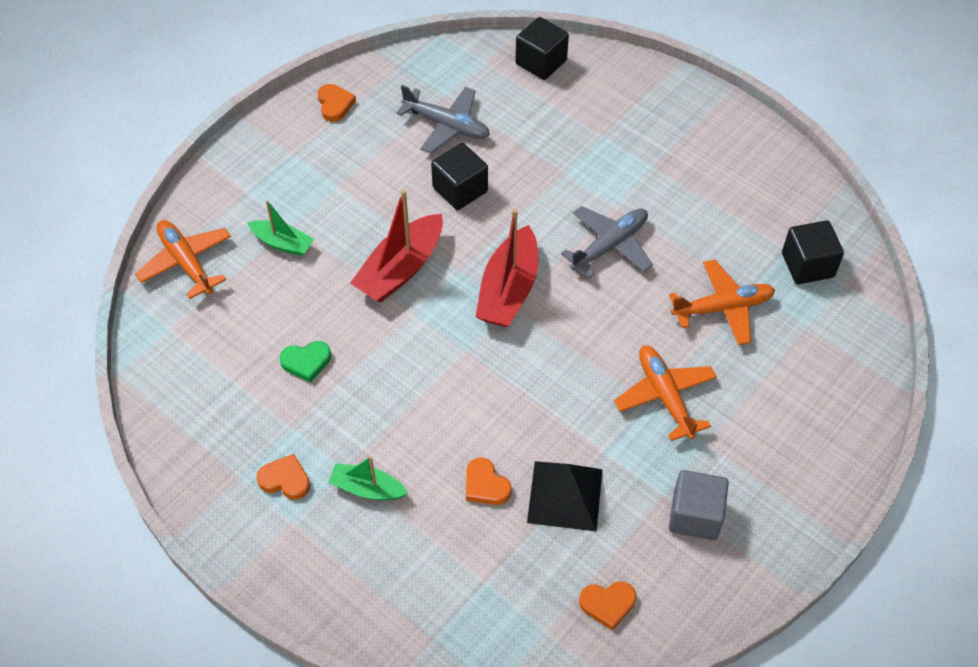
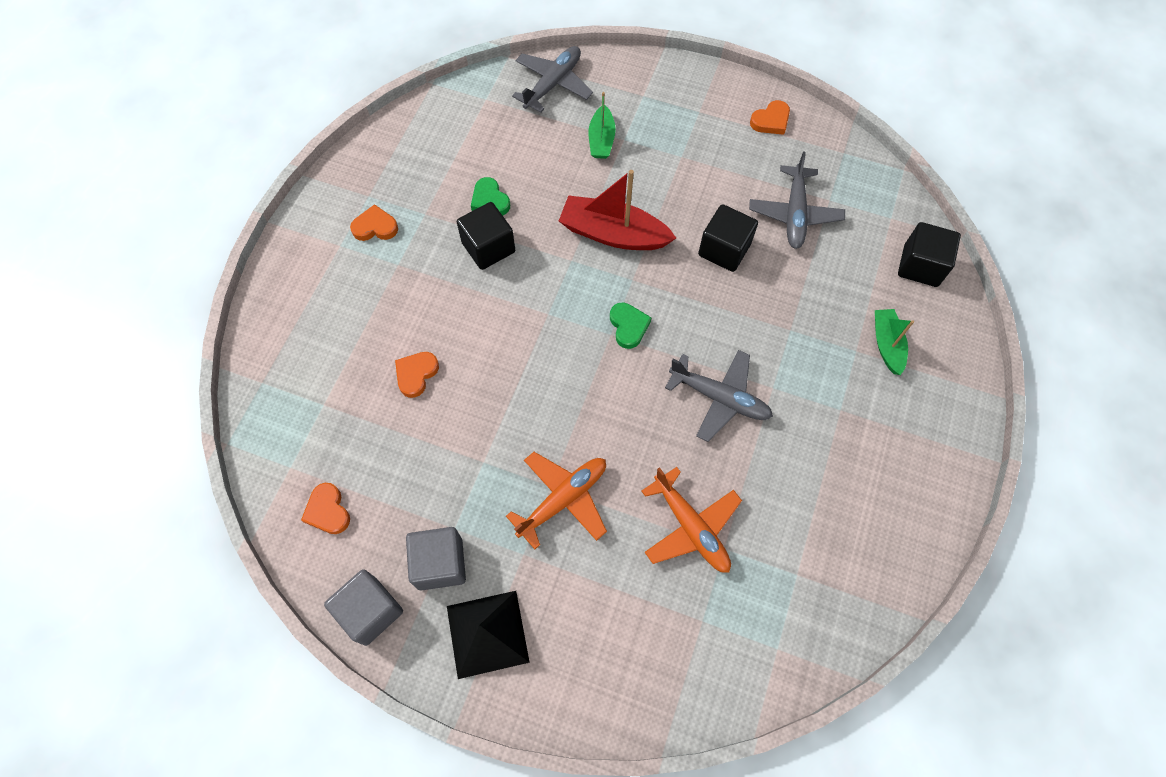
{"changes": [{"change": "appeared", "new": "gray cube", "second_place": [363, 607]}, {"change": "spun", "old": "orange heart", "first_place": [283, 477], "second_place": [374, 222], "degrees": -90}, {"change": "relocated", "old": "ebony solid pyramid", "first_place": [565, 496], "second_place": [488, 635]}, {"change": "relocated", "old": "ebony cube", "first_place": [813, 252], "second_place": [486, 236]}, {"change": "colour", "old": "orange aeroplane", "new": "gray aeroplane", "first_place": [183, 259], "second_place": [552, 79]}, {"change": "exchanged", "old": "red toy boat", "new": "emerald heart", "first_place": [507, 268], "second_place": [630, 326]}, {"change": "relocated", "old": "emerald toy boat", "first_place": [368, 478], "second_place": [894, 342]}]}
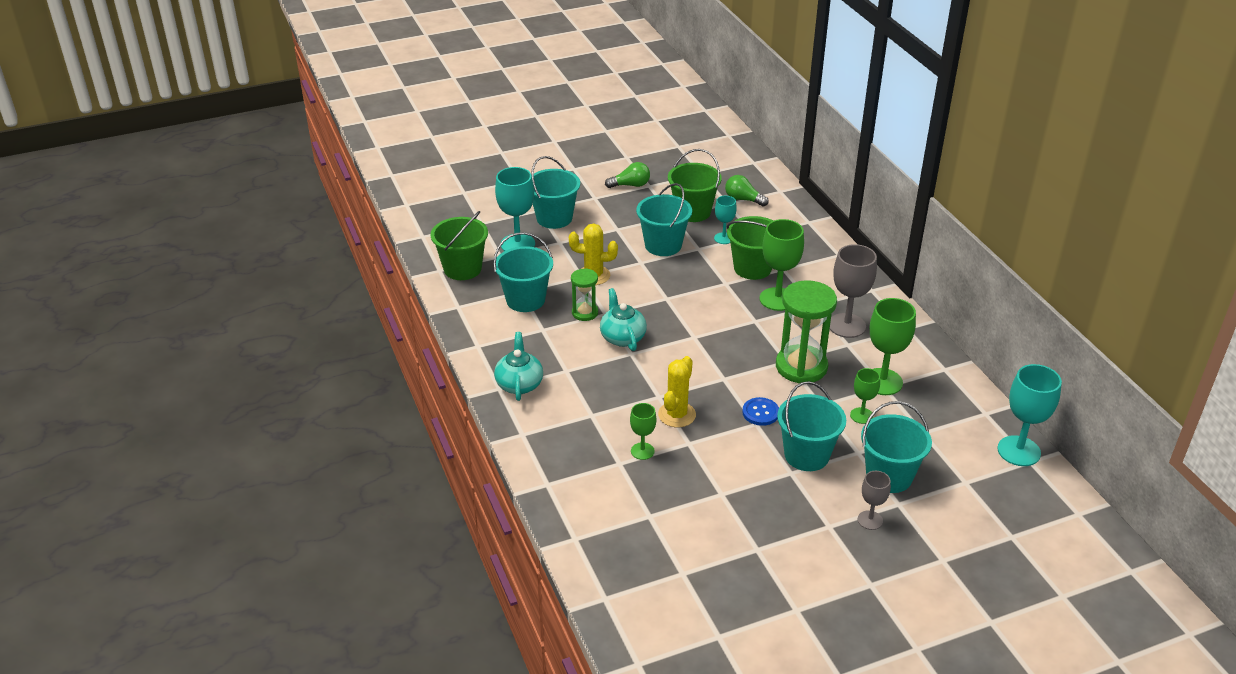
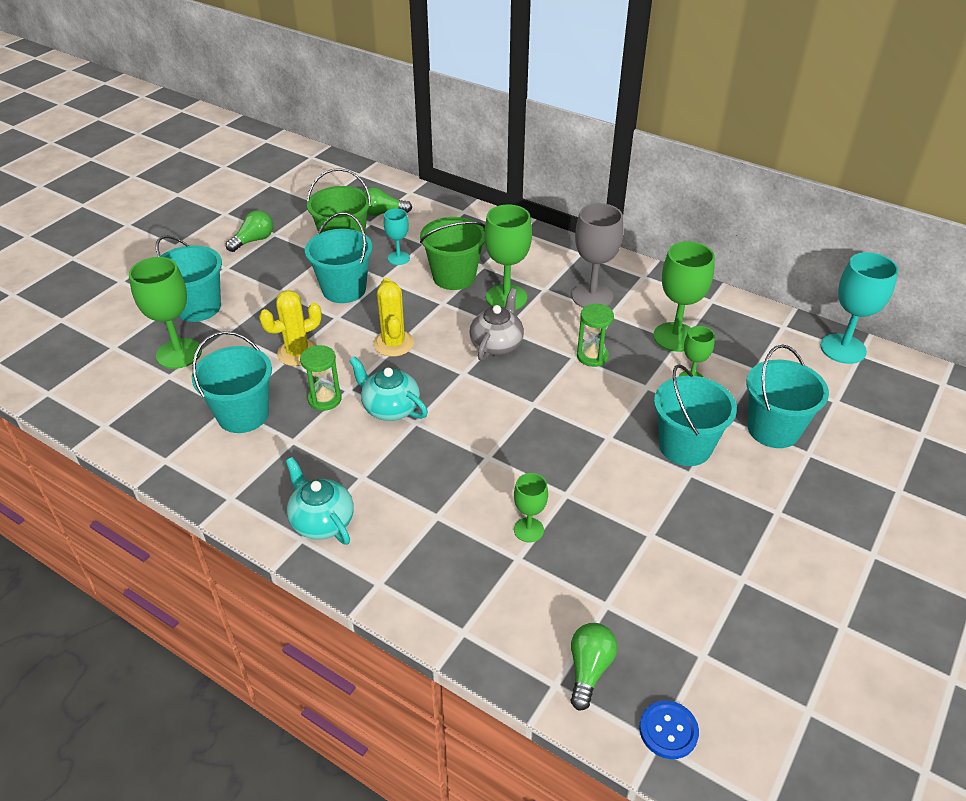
{"changes": [{"change": "colour", "old": "turquoise chalice", "new": "emerald chalice", "first_place": [515, 209], "second_place": [165, 313]}, {"change": "relocated", "old": "golden prickly plant", "first_place": [677, 391], "second_place": [393, 317]}, {"change": "appeared", "new": "gray teapot", "second_place": [496, 324]}, {"change": "appeared", "new": "emerald light bulb", "second_place": [594, 667]}, {"change": "size", "old": "emerald sand timer", "first_place": [806, 332], "second_place": [595, 335], "factor": 0.54}, {"change": "relocated", "old": "blue shirt button", "first_place": [760, 411], "second_place": [669, 729]}, {"change": "missing", "old": "emerald bucket", "first_place": [459, 245]}, {"change": "missing", "old": "gray chalice", "first_place": [874, 500]}]}
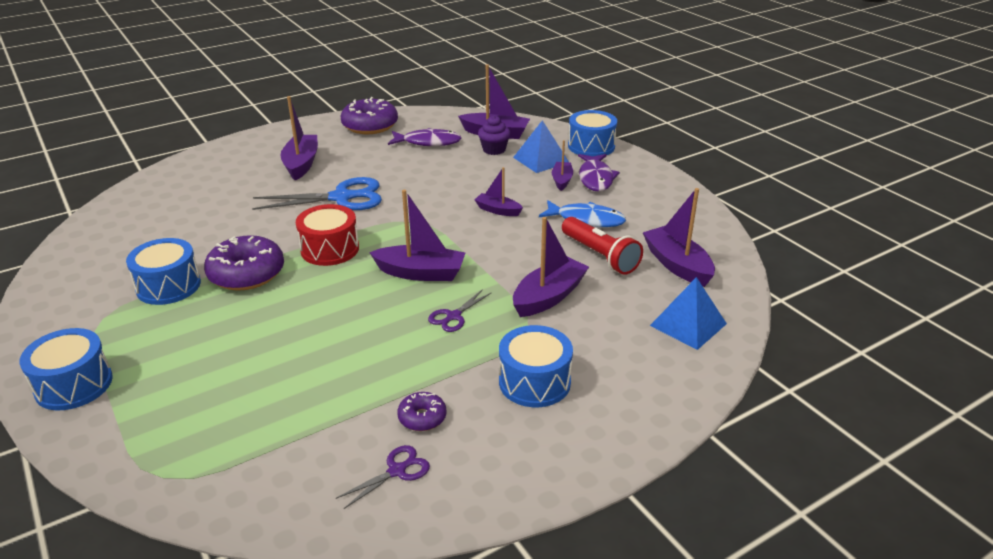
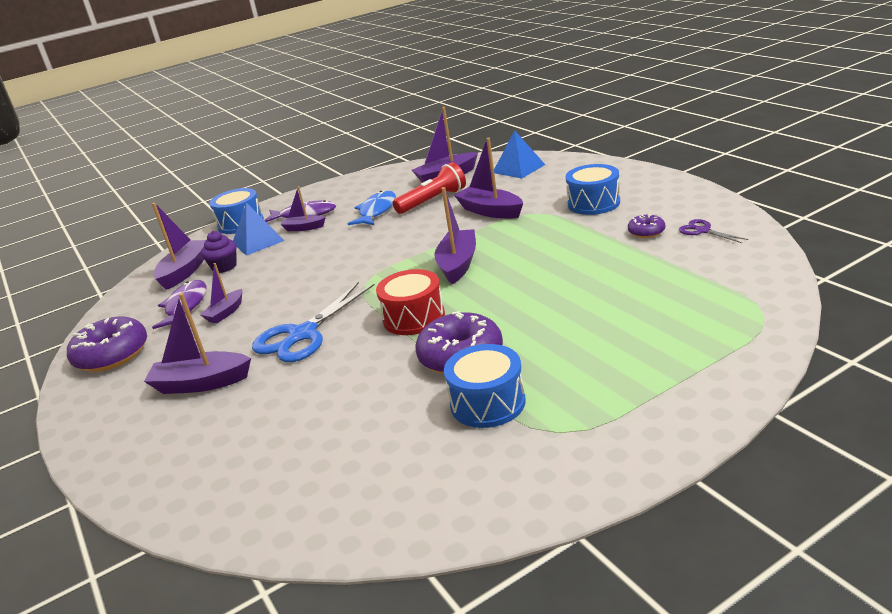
{"changes": [{"change": "relocated", "old": "violet toy boat", "first_place": [499, 191], "second_place": [221, 293]}, {"change": "spun", "old": "blue scissors", "first_place": [317, 193], "second_place": [313, 322], "degrees": -135}, {"change": "missing", "old": "blue toy drum", "first_place": [66, 369]}, {"change": "missing", "old": "violet scissors", "first_place": [460, 310]}]}
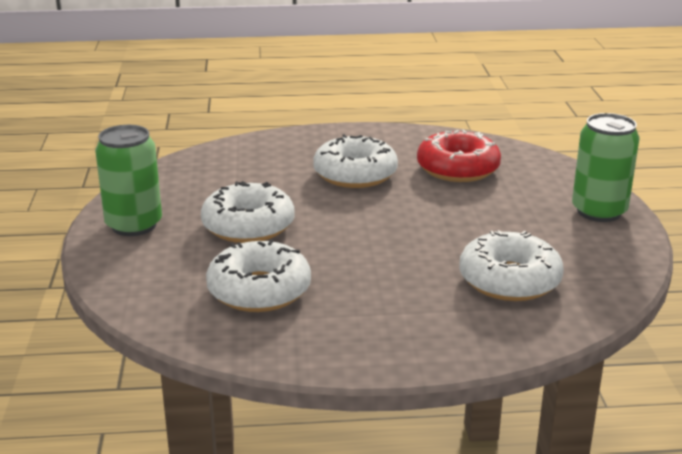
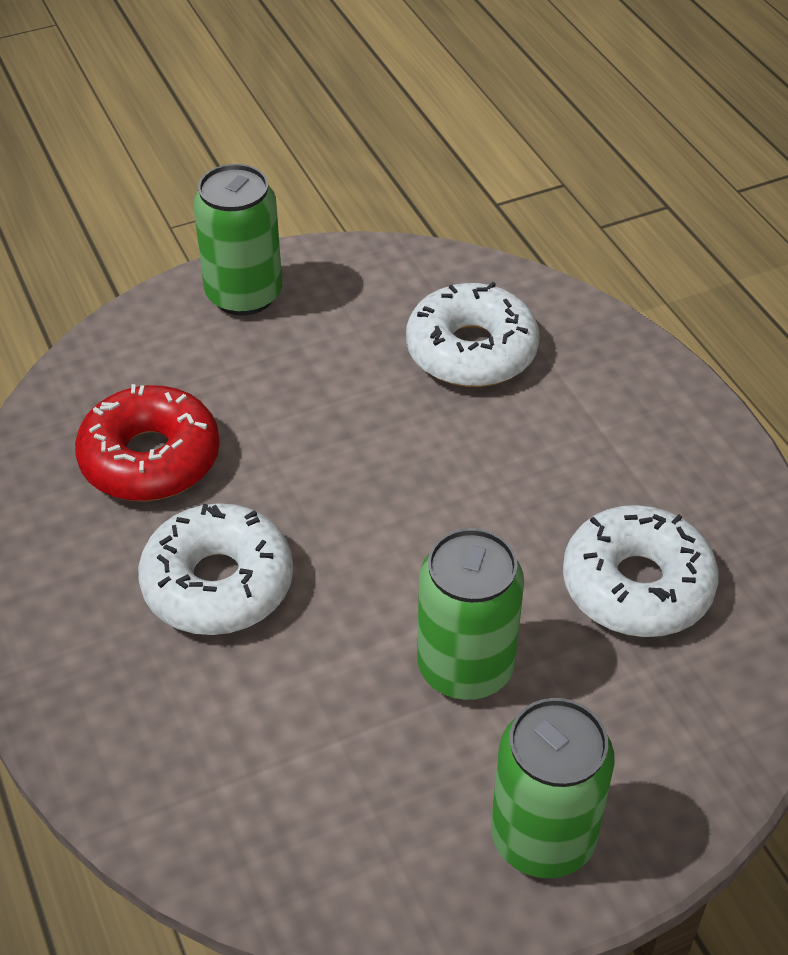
{"changes": [{"change": "exchanged", "old": "pure white doughnut", "new": "emerald can", "first_place": [248, 212], "second_place": [470, 614]}]}
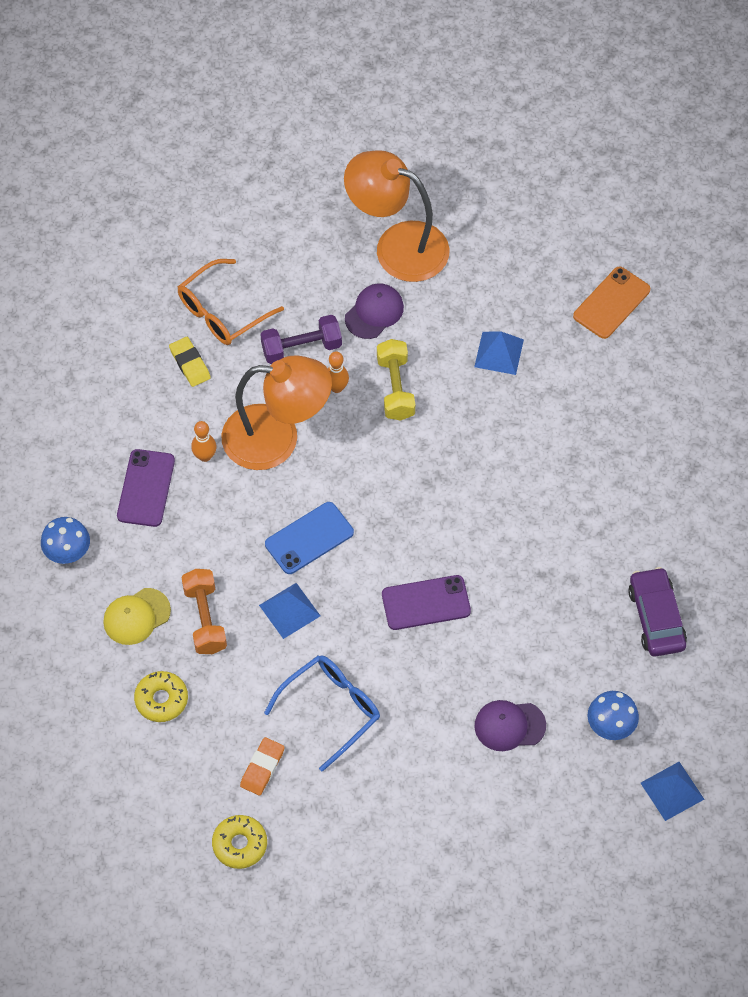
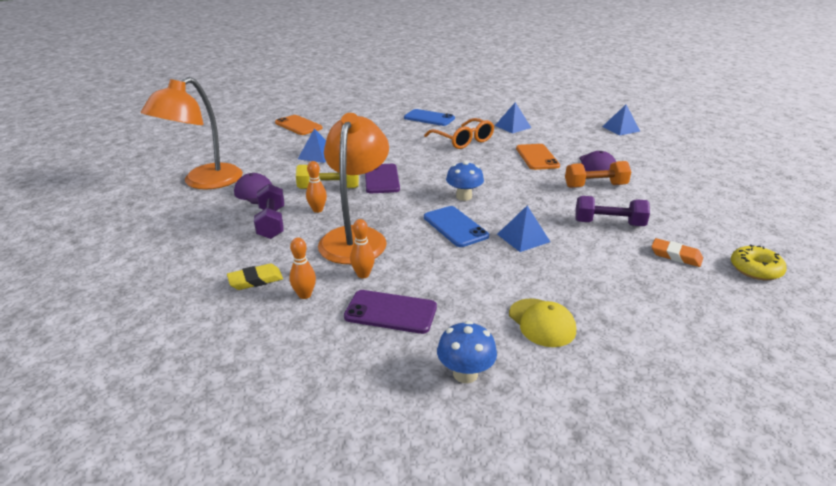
{"changes": [{"change": "appeared", "new": "orange tenpin", "second_place": [302, 268]}, {"change": "relocated", "old": "violet smartphone", "first_place": [426, 602], "second_place": [382, 178]}, {"change": "appeared", "new": "blue smartphone", "second_place": [429, 117]}, {"change": "relocated", "old": "orange glasses", "first_place": [231, 302], "second_place": [459, 133]}, {"change": "relocated", "old": "blue mushroom", "first_place": [613, 715], "second_place": [465, 181]}, {"change": "exchanged", "old": "violet toy car", "new": "blue solid pyramid", "first_place": [657, 612], "second_place": [513, 118]}, {"change": "appeared", "new": "orange smartphone", "second_place": [538, 157]}, {"change": "relocated", "old": "orange hand weight", "first_place": [204, 611], "second_place": [598, 174]}, {"change": "exchanged", "old": "blue glasses", "new": "violet hand weight", "first_place": [322, 713], "second_place": [612, 211]}, {"change": "missing", "old": "golden doughnut", "first_place": [161, 696]}]}
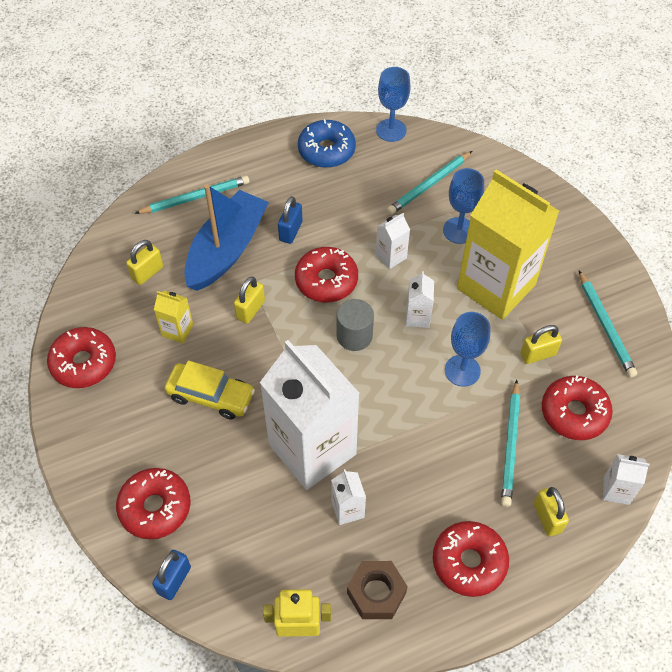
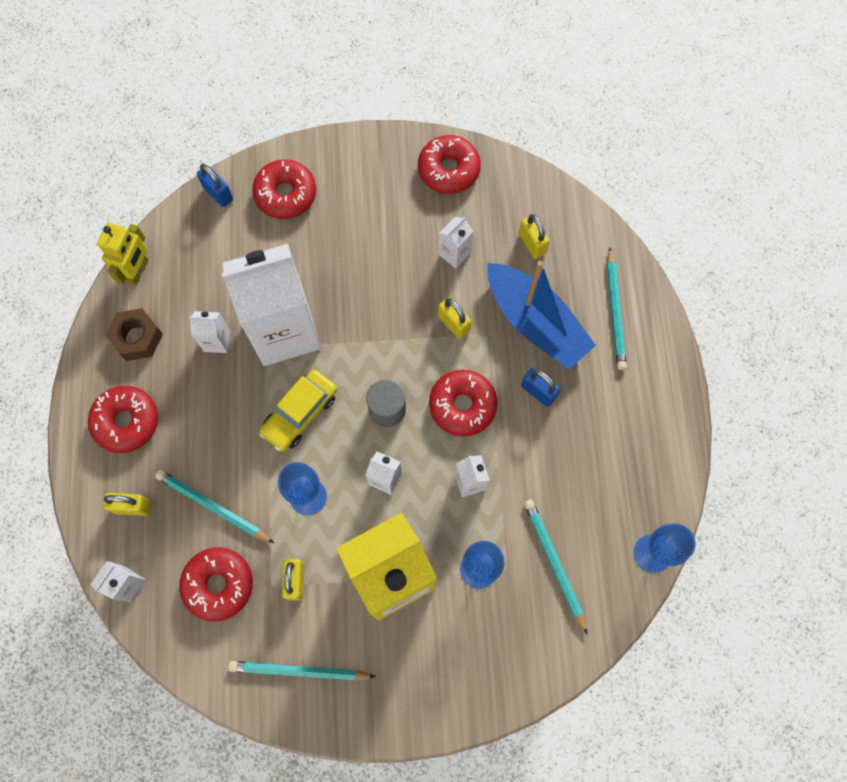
{"changes": [{"change": "relocated", "old": "golden toy car", "first_place": [209, 389], "second_place": [298, 410]}, {"change": "colour", "old": "golden carton", "new": "pure white carton", "first_place": [173, 317], "second_place": [455, 242]}, {"change": "missing", "old": "blue doughnut", "first_place": [327, 143]}]}
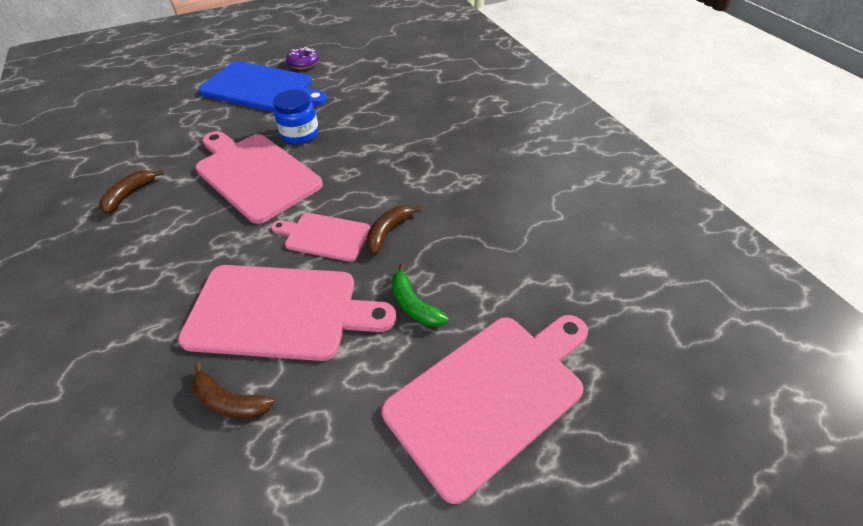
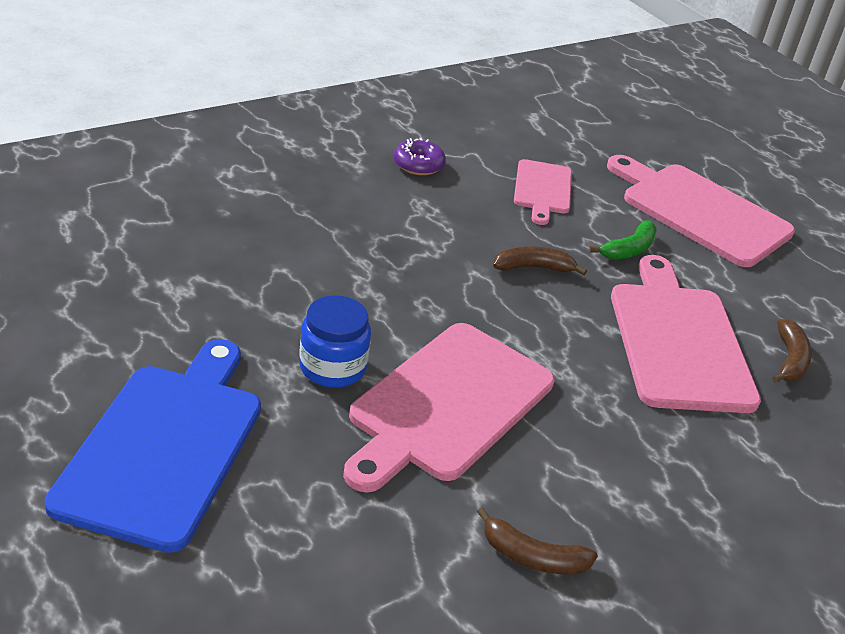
{"changes": [{"change": "relocated", "old": "violet doughnut", "first_place": [302, 58], "second_place": [420, 156]}, {"change": "spun", "old": "brown toy banana", "first_place": [394, 230], "second_place": [540, 260], "degrees": 150}, {"change": "relocated", "old": "rose-pink chopping board", "first_place": [320, 237], "second_place": [543, 192]}]}
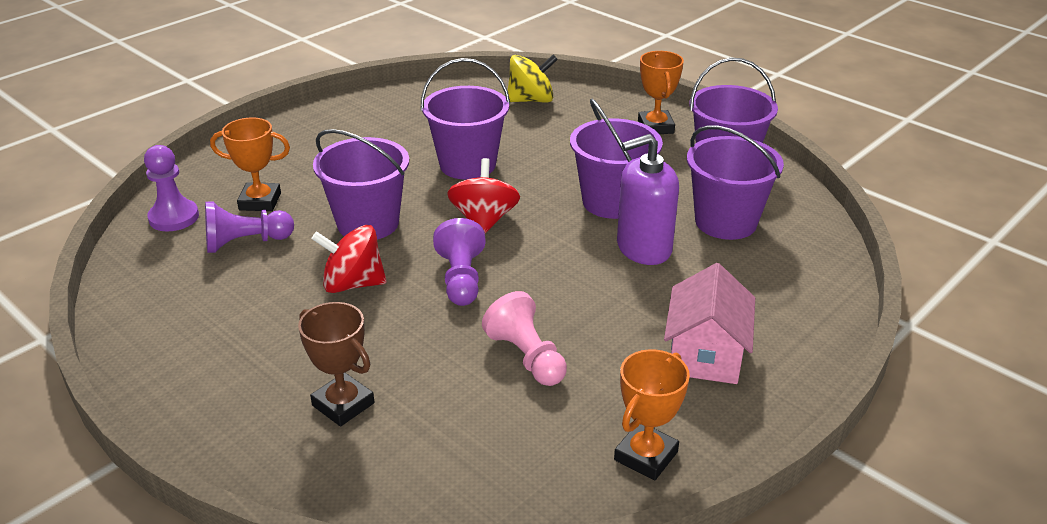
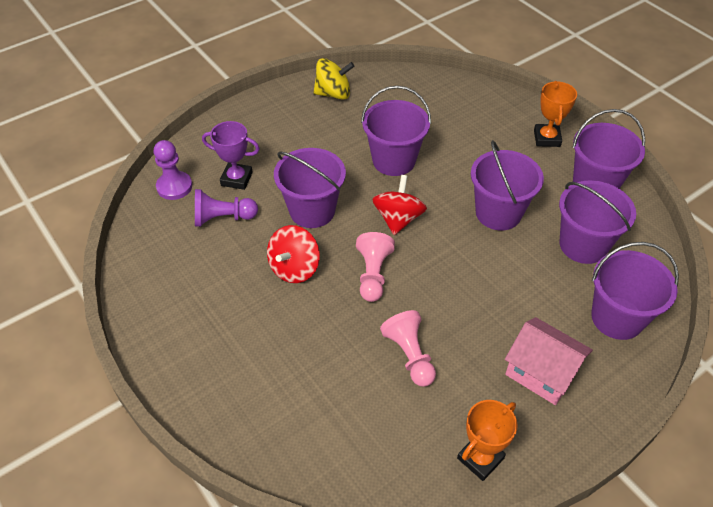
{"changes": [{"change": "colour", "old": "orange award cup", "new": "violet award cup", "first_place": [250, 164], "second_place": [231, 155]}, {"change": "spun", "old": "red whirligig", "first_place": [349, 259], "second_place": [293, 254], "degrees": -75}, {"change": "relocated", "old": "golden whirligig", "first_place": [533, 78], "second_place": [333, 79]}, {"change": "colour", "old": "violet chess pawn", "new": "rose-pink chess pawn", "first_place": [459, 262], "second_place": [375, 267]}, {"change": "spun", "old": "rose-pink toy house", "first_place": [709, 323], "second_place": [549, 361], "degrees": -75}, {"change": "appeared", "new": "violet bucket", "second_place": [635, 291]}, {"change": "missing", "old": "brown award cup", "first_place": [336, 364]}, {"change": "missing", "old": "violet soap dispenser", "first_place": [648, 199]}]}
